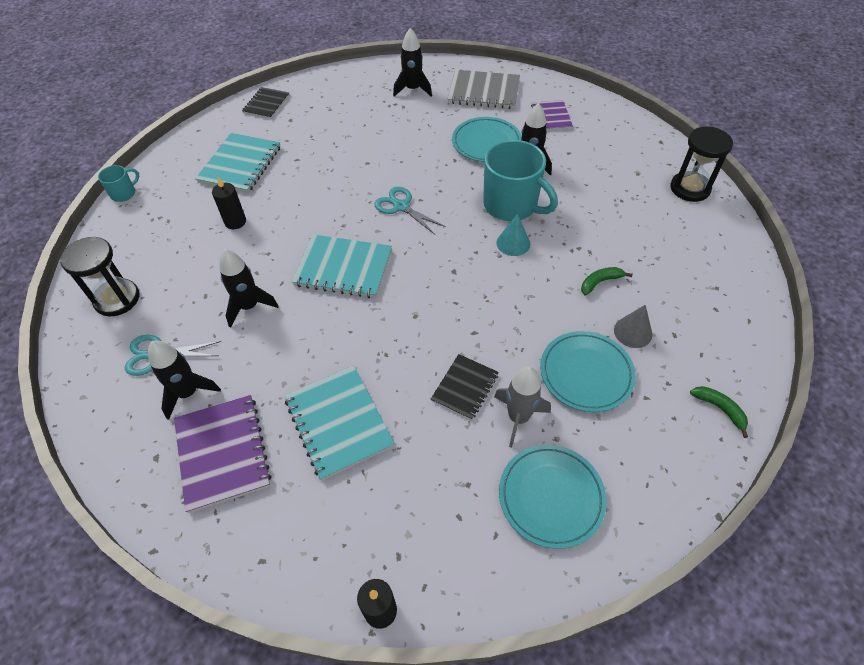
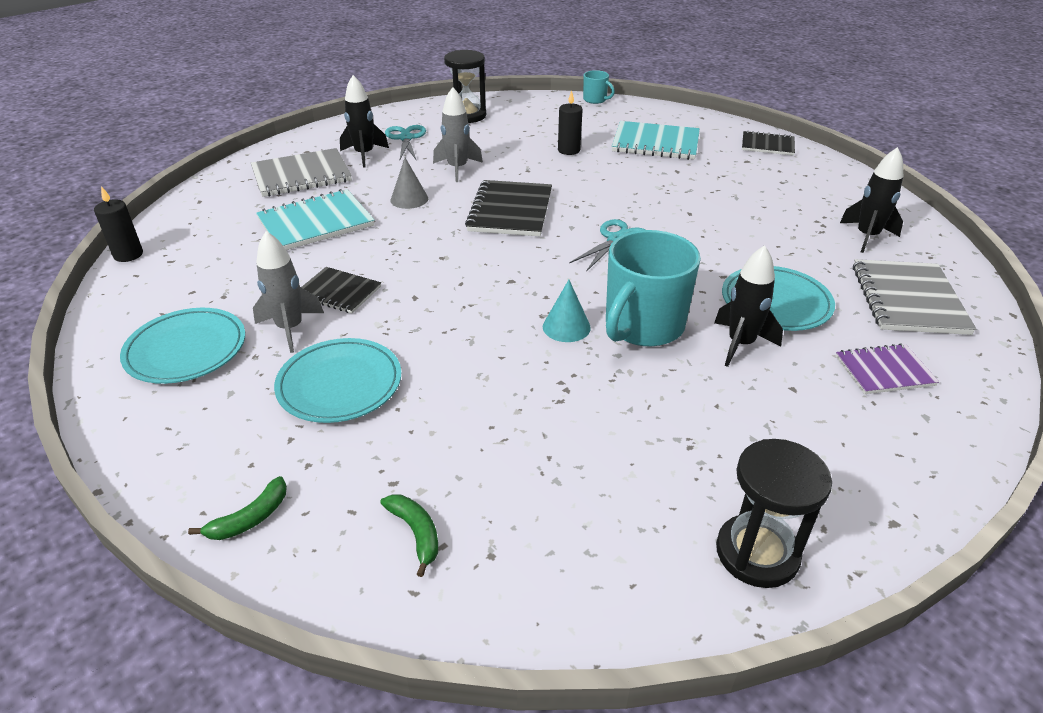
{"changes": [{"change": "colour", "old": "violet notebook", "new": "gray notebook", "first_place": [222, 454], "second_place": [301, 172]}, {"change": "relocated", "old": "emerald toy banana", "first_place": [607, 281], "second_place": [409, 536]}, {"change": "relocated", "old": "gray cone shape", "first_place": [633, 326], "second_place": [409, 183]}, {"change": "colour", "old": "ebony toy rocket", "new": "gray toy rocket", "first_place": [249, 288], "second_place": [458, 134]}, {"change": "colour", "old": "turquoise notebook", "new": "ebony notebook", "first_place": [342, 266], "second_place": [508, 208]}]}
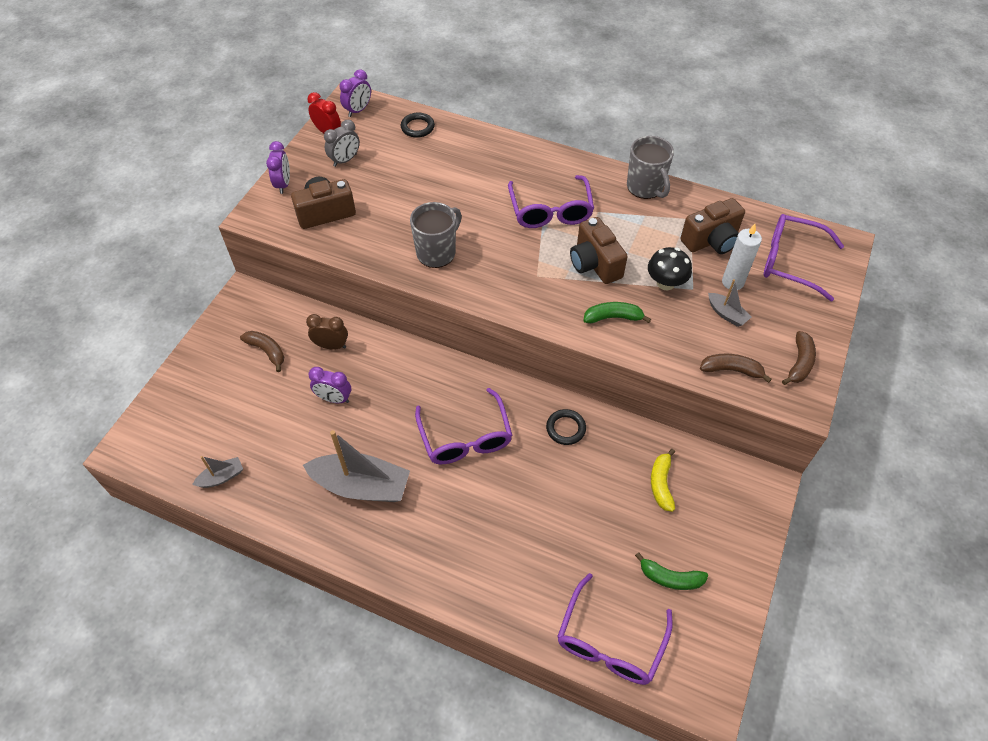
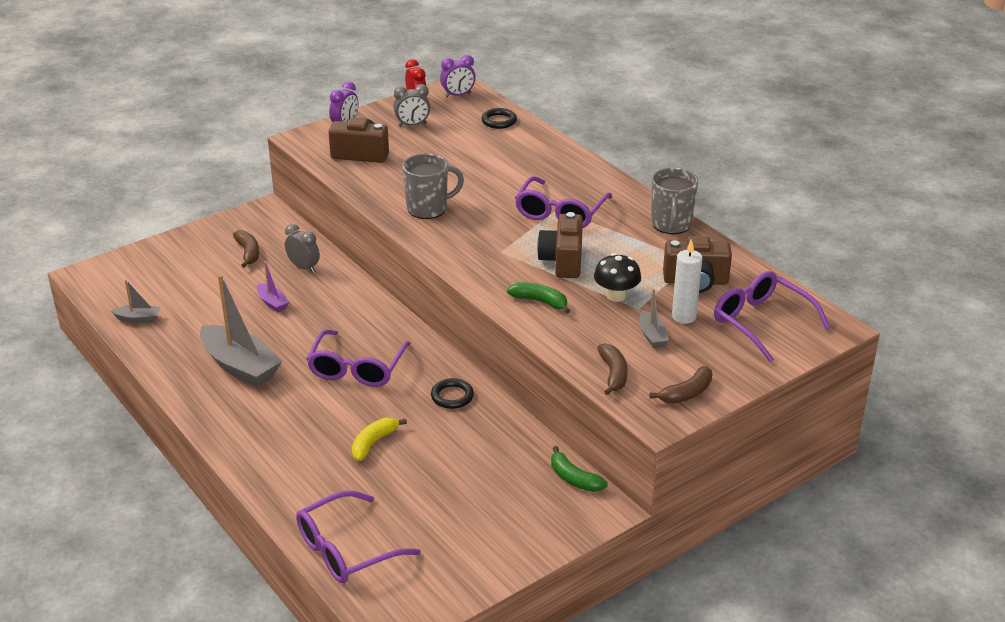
{"changes": [{"change": "exchanged", "old": "violet bedside clock", "new": "violet toy boat", "first_place": [329, 385], "second_place": [273, 286]}, {"change": "colour", "old": "brown bedside clock", "new": "gray bedside clock", "first_place": [327, 332], "second_place": [302, 248]}, {"change": "relocated", "old": "golden toy banana", "first_place": [663, 480], "second_place": [379, 439]}, {"change": "relocated", "old": "emerald toy banana", "first_place": [671, 571], "second_place": [579, 469]}, {"change": "spun", "old": "brown toy banana", "first_place": [736, 368], "second_place": [612, 369], "degrees": 45}]}
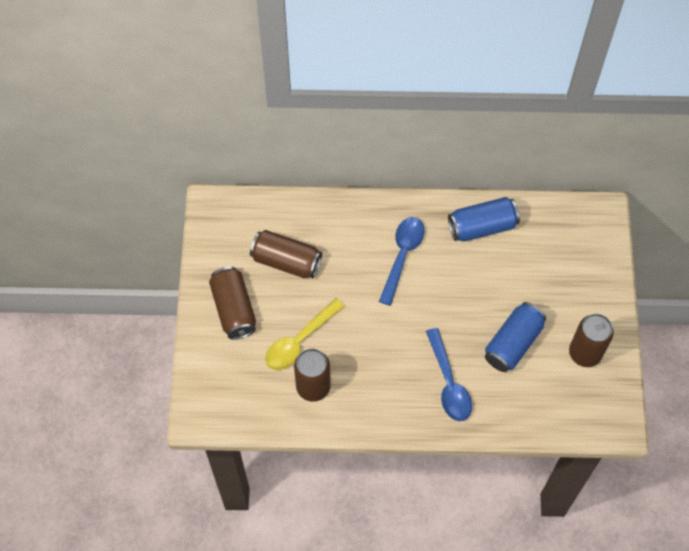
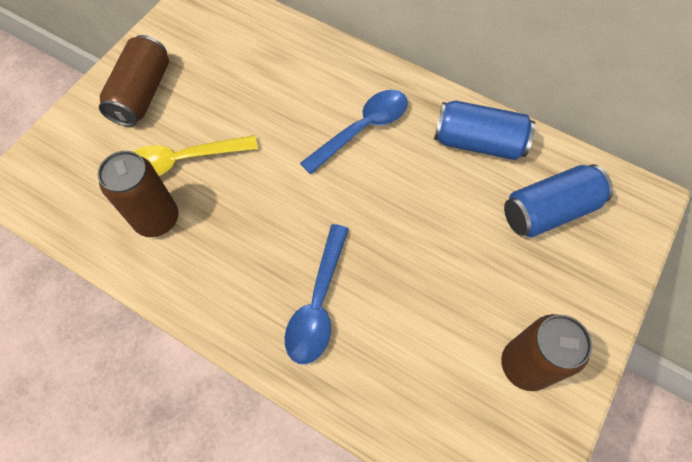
{"changes": [{"change": "relocated", "old": "blue can", "first_place": [515, 337], "second_place": [558, 200]}, {"change": "missing", "old": "brown can", "first_place": [286, 254]}]}
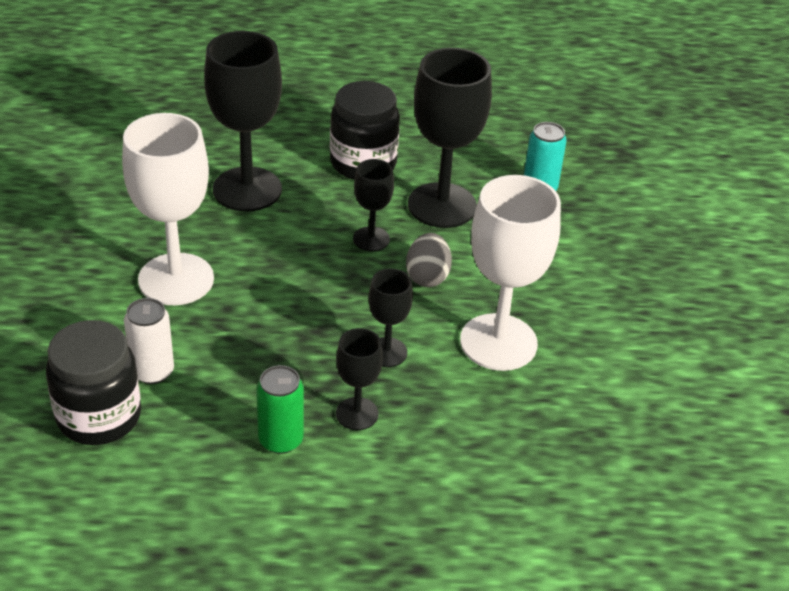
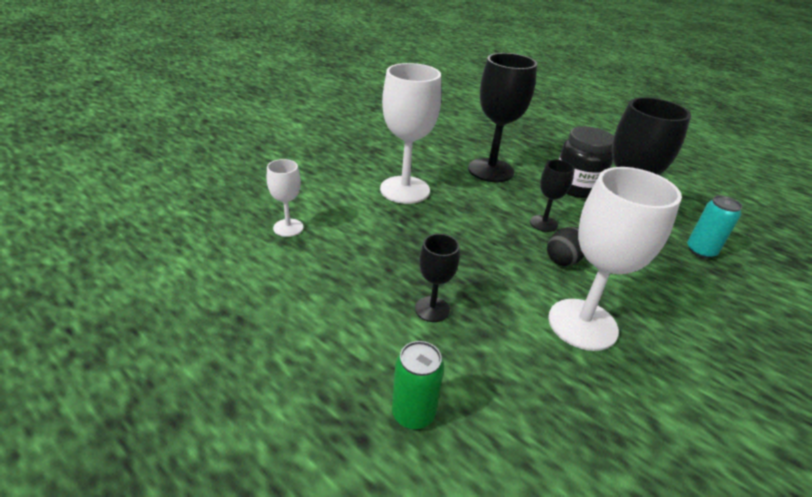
{"changes": [{"change": "exchanged", "old": "ebony jam jar", "new": "pure white chalice", "first_place": [93, 382], "second_place": [285, 198]}, {"change": "relocated", "old": "emerald can", "first_place": [280, 409], "second_place": [418, 385]}, {"change": "colour", "old": "gray egg", "new": "ebony egg", "first_place": [429, 260], "second_place": [565, 246]}, {"change": "missing", "old": "pure white can", "first_place": [149, 341]}, {"change": "missing", "old": "ebony chalice", "first_place": [391, 317]}]}
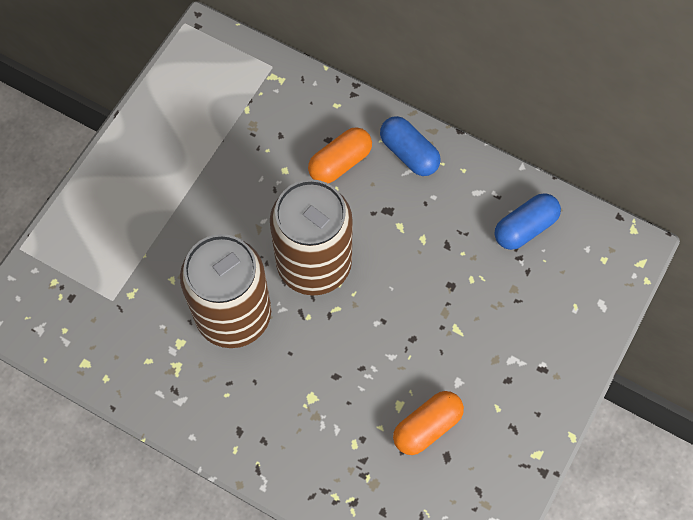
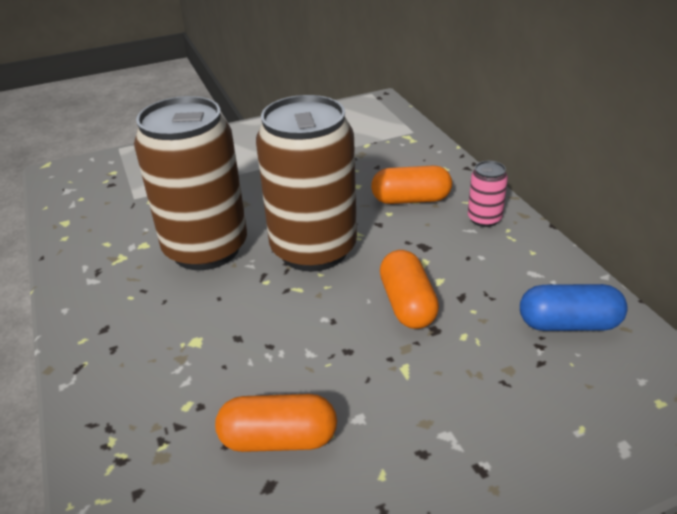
{"changes": [{"change": "appeared", "new": "orange pill", "second_place": [409, 289]}, {"change": "exchanged", "old": "blue pill", "new": "rose-pink can", "first_place": [410, 146], "second_place": [488, 194]}]}
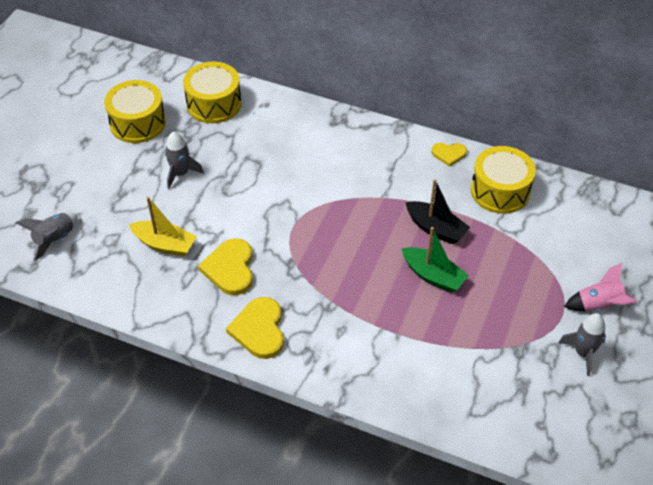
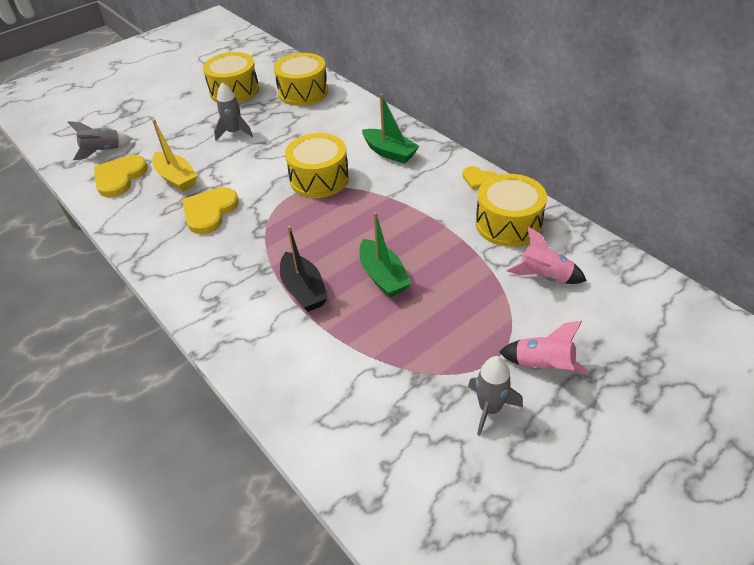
{"changes": [{"change": "relocated", "old": "golden heart", "first_place": [255, 328], "second_place": [121, 176]}, {"change": "relocated", "old": "ebony toy boat", "first_place": [437, 211], "second_place": [304, 269]}, {"change": "appeared", "new": "golden toy drum", "second_place": [317, 165]}, {"change": "appeared", "new": "emerald toy boat", "second_place": [390, 128]}, {"change": "appeared", "new": "rose-pink toy rocket", "second_place": [546, 255]}]}
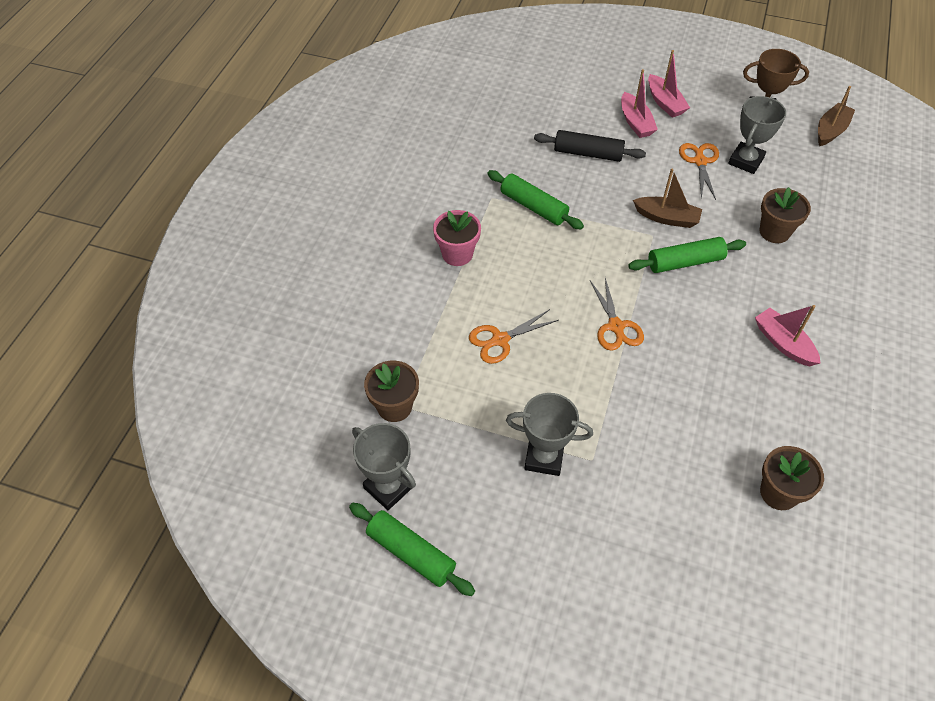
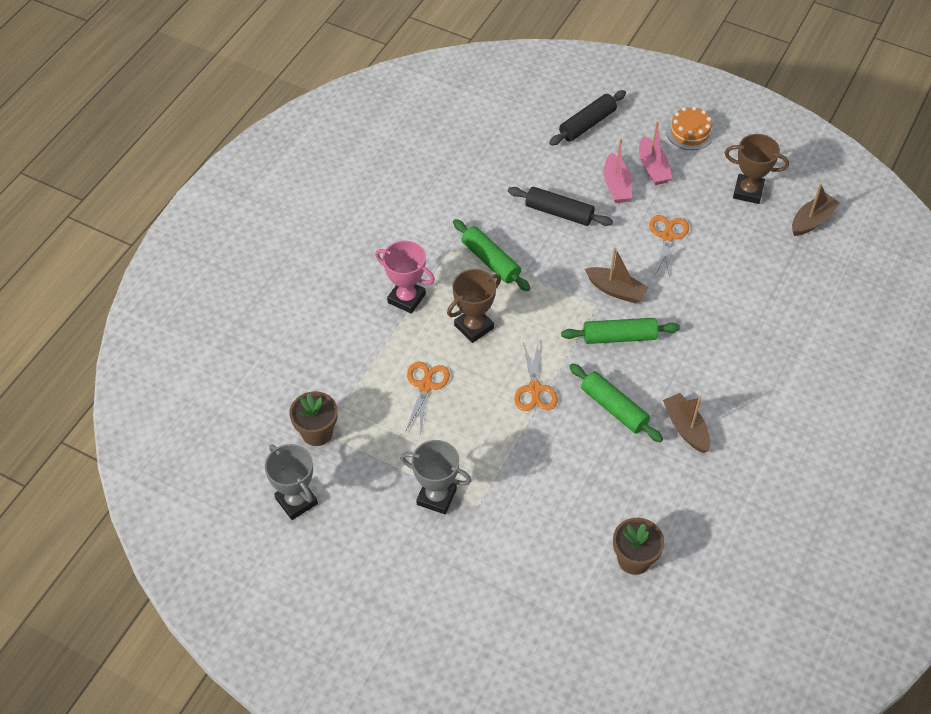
{"changes": [{"change": "exchanged", "old": "rose-pink plant pot", "new": "rose-pink award cup", "first_place": [457, 238], "second_place": [405, 277]}, {"change": "spun", "old": "orange scissors", "first_place": [514, 336], "second_place": [427, 399], "degrees": 120}, {"change": "appeared", "new": "brown award cup", "second_place": [474, 306]}, {"change": "appeared", "new": "ebony pastry roller", "second_place": [587, 118]}, {"change": "relocated", "old": "emerald pastry roller", "first_place": [412, 549], "second_place": [616, 402]}, {"change": "colour", "old": "rose-pink toy boat", "new": "brown toy boat", "first_place": [787, 335], "second_place": [686, 423]}, {"change": "appeared", "new": "orange cake", "second_place": [690, 128]}, {"change": "missing", "old": "gray award cup", "first_place": [757, 135]}, {"change": "missing", "old": "brown plant pot", "first_place": [785, 215]}]}
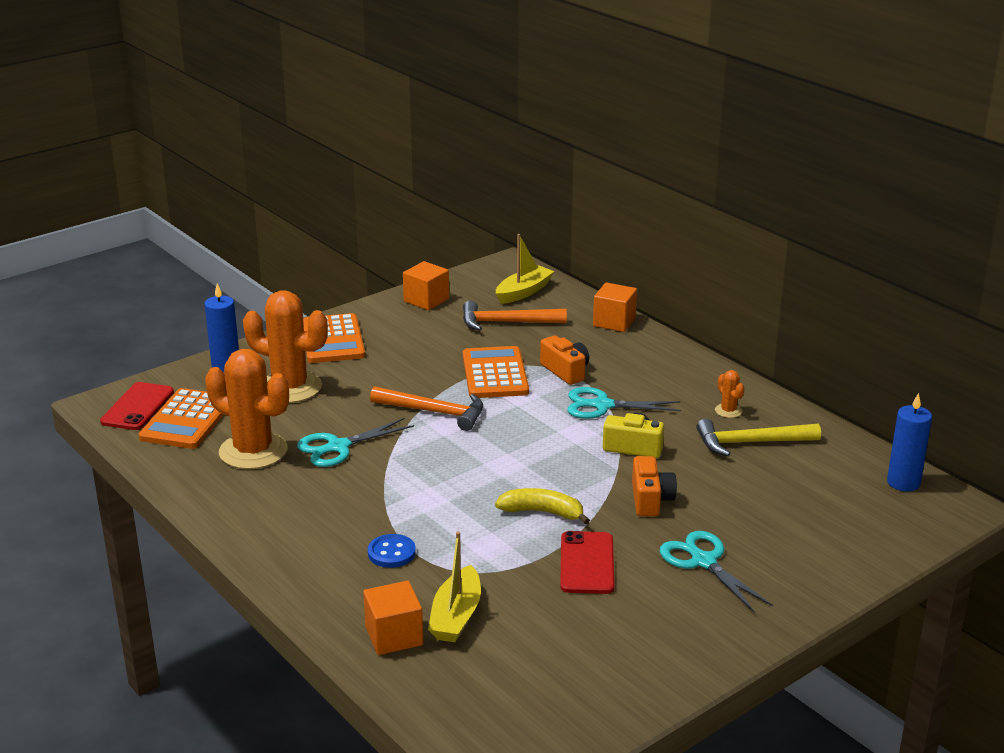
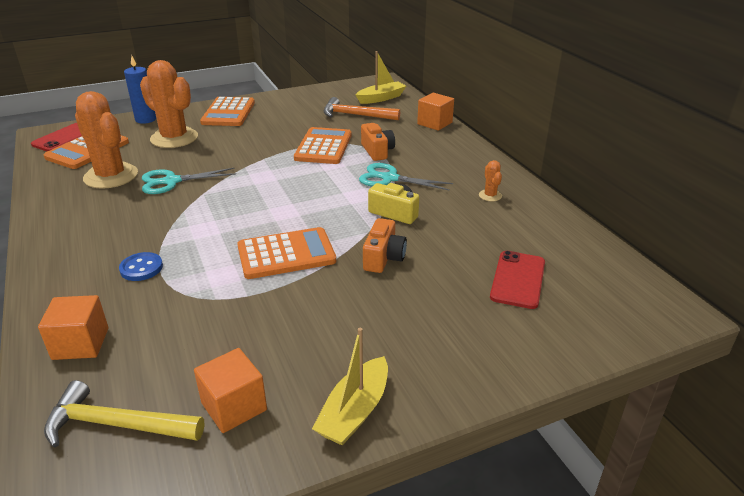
{"changes": [{"change": "relocated", "old": "golden claw hammer", "first_place": [758, 437], "second_place": [124, 413]}, {"change": "relocated", "old": "orange cube", "first_place": [426, 285], "second_place": [230, 390]}, {"change": "exchanged", "old": "golden toy banana", "new": "orange pocket calculator", "first_place": [542, 506], "second_place": [286, 253]}, {"change": "relocated", "old": "golden toy boat", "first_place": [454, 586], "second_place": [350, 387]}, {"change": "relocated", "old": "red smartphone", "first_place": [587, 562], "second_place": [517, 280]}, {"change": "missing", "old": "orange claw hammer", "first_place": [426, 408]}, {"change": "missing", "old": "turquoise scissors", "first_place": [716, 571]}, {"change": "missing", "old": "blue candle", "first_place": [909, 442]}]}
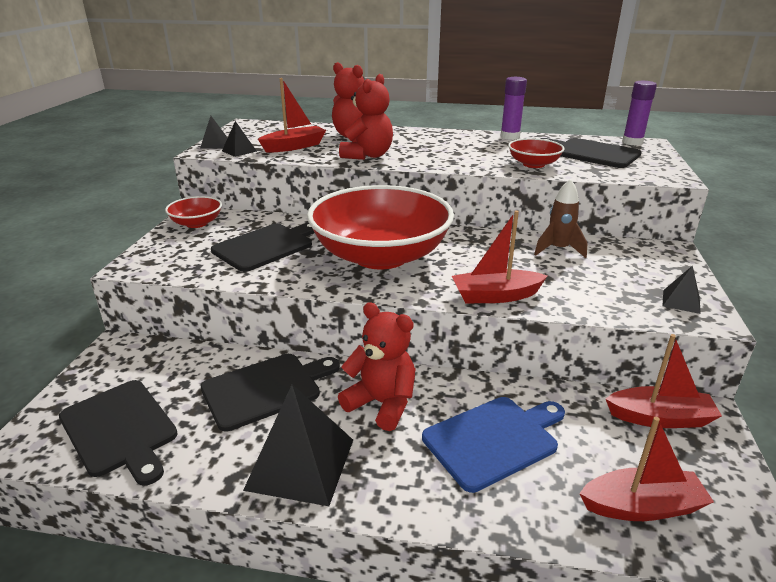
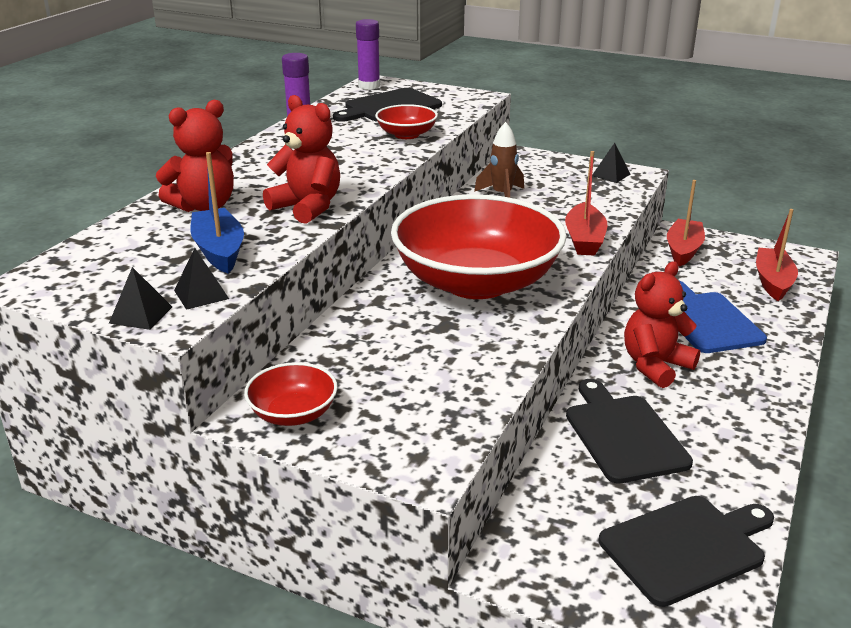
{"changes": [{"change": "colour", "old": "red toy boat", "new": "blue toy boat", "first_place": [292, 115], "second_place": [217, 212]}, {"change": "missing", "old": "ebony chopping board", "first_place": [263, 247]}, {"change": "missing", "old": "ebony solid pyramid", "first_place": [298, 445]}]}
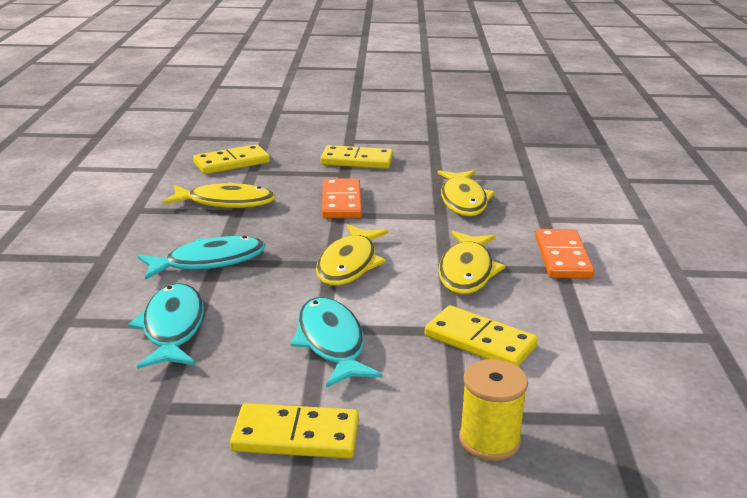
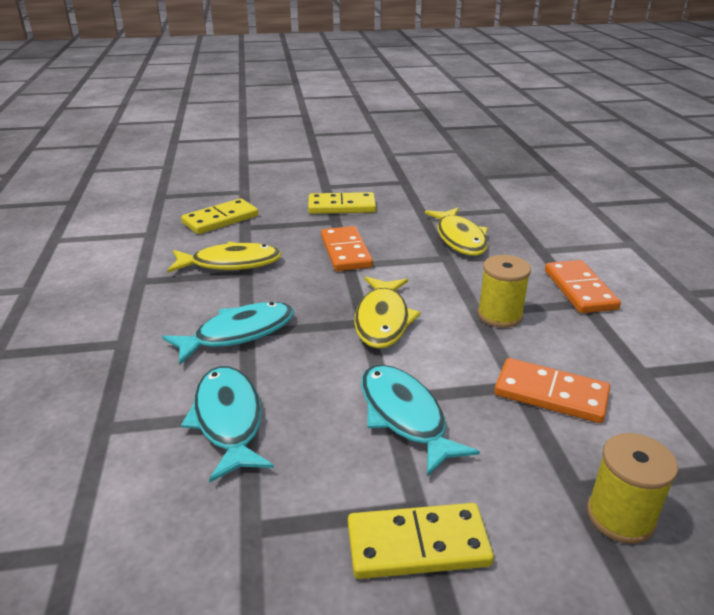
{"changes": [{"change": "exchanged", "old": "golden fish figure", "new": "golden reel of thread", "first_place": [472, 262], "second_place": [504, 291]}, {"change": "colour", "old": "golden domino tile", "new": "orange domino tile", "first_place": [481, 335], "second_place": [552, 390]}]}
